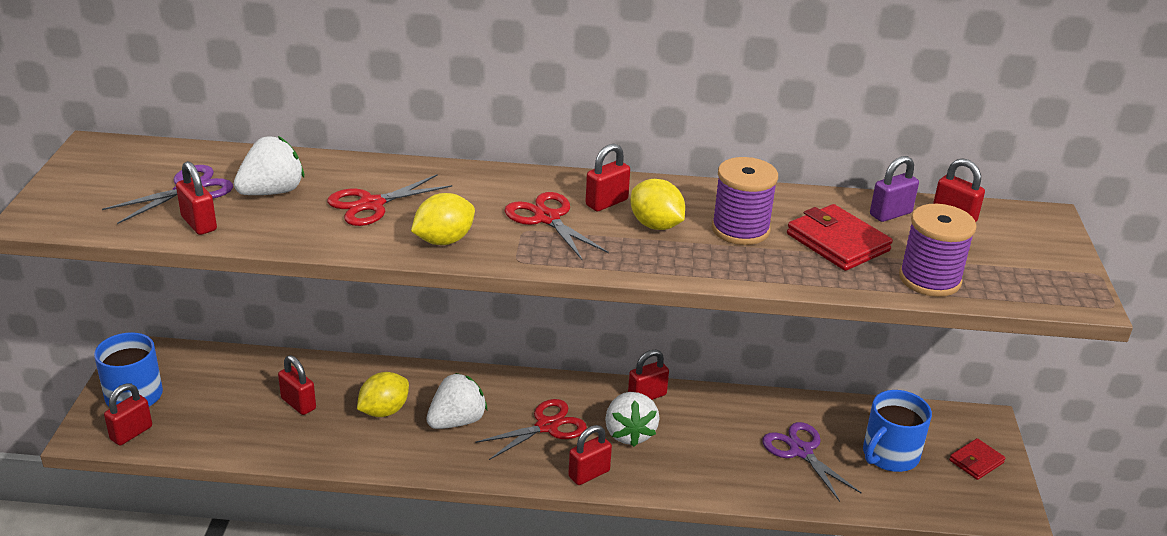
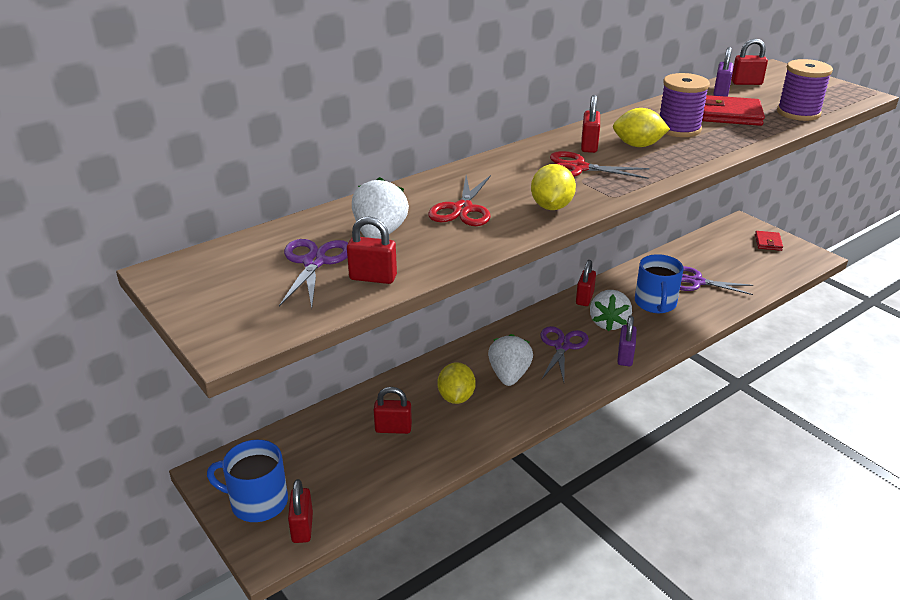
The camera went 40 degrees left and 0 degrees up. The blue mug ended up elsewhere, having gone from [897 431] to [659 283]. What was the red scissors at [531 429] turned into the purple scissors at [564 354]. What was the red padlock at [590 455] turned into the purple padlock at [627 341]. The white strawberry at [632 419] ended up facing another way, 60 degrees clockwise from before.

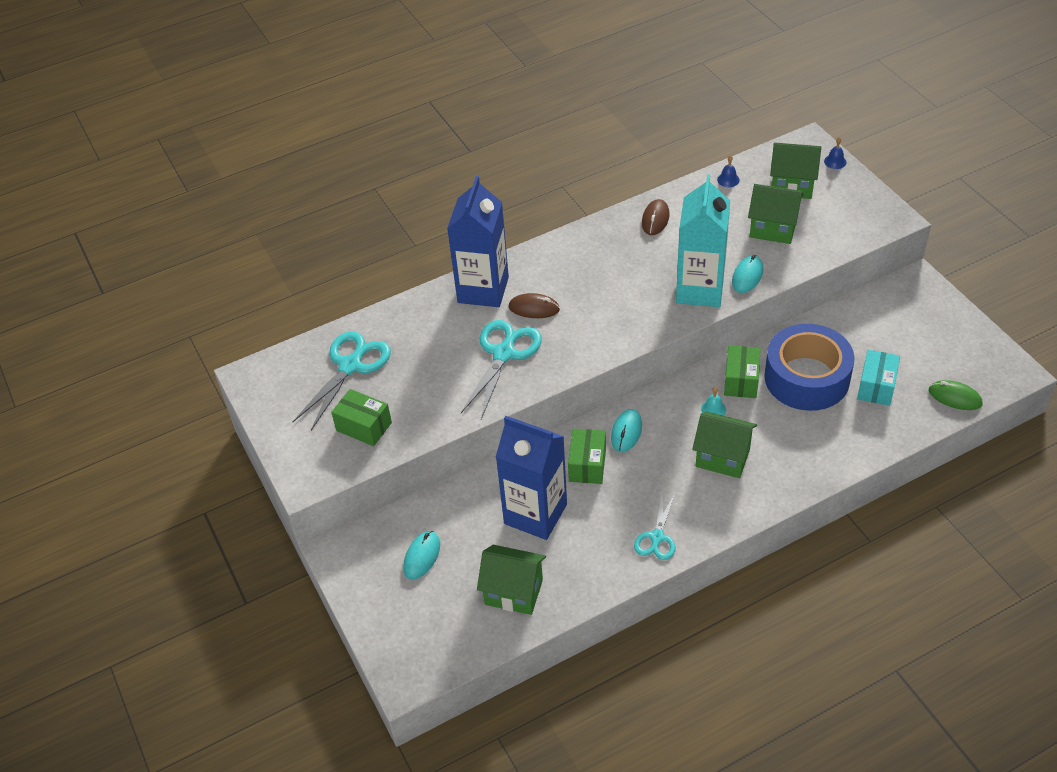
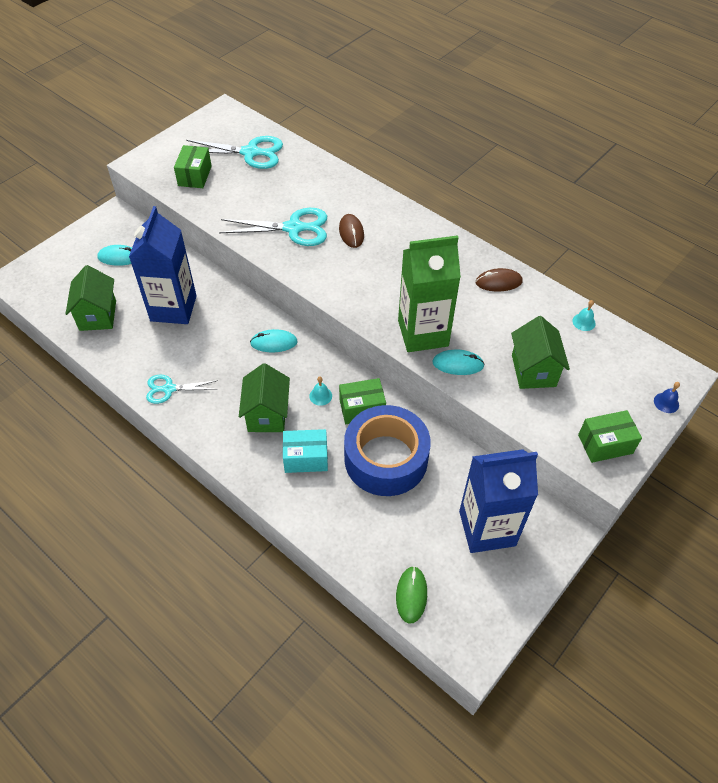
The camera went 65 degrees right and 5 degrees up. The second view lost the green house at [795 171]. The blue carton ended up elsewhere, having gone from [478 241] to [498 501]. The green box ended up elsewhere, having gone from [587 456] to [610 436]. The turquoise box ended up elsewhere, having gone from [878 378] to [305 451]. What was the turquoise carton at [703 240] turned into the green carton at [429 293]. What was the blue bell at [728 171] turned into the turquoise bell at [584 315].

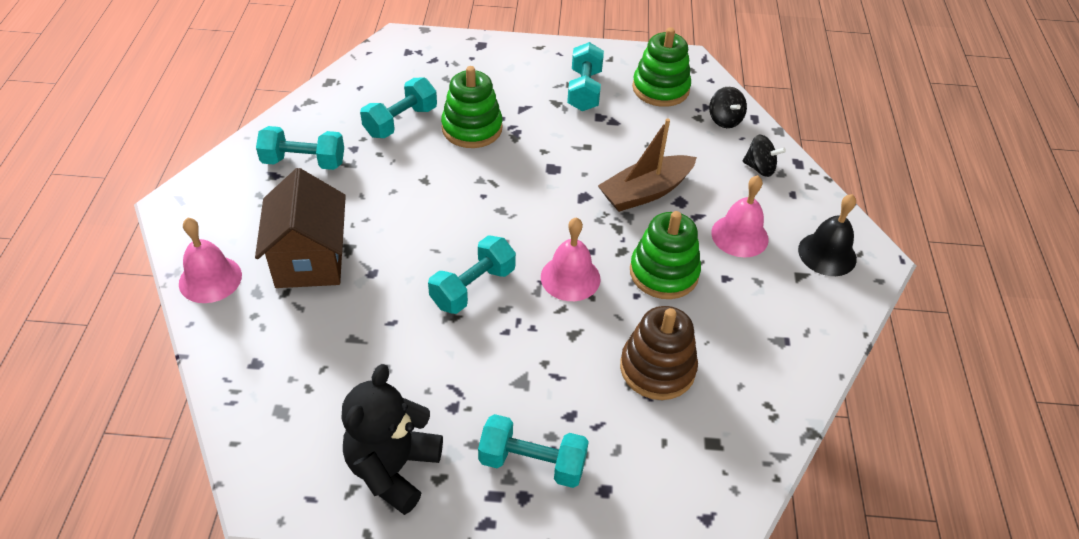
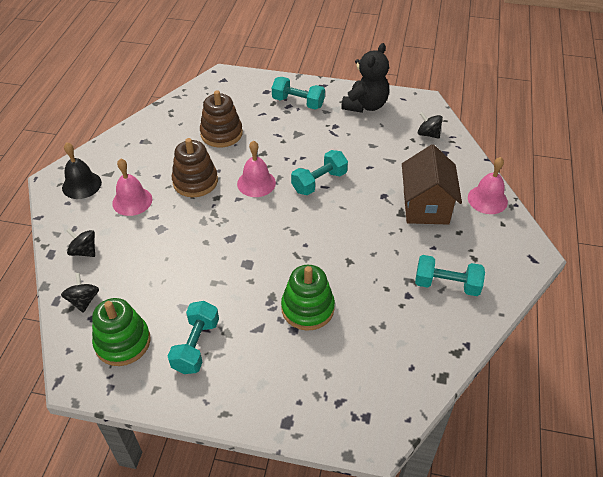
The camera went 170 degrees left and 0 degrees up. The second view lost the turquoise dumbbell at [398 107]. The second view lost the brown boat at [647 165]. The second view gained the black spinning top at [430 125]. What was the green stacking toy at [665 255] turned into the brown stacking toy at [194 167].

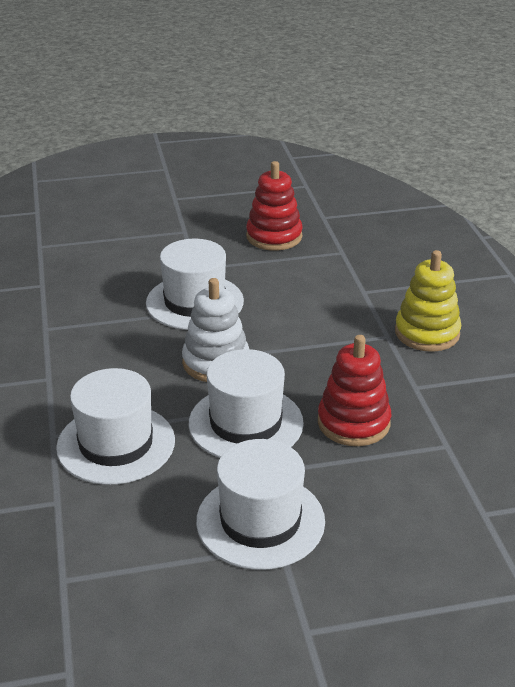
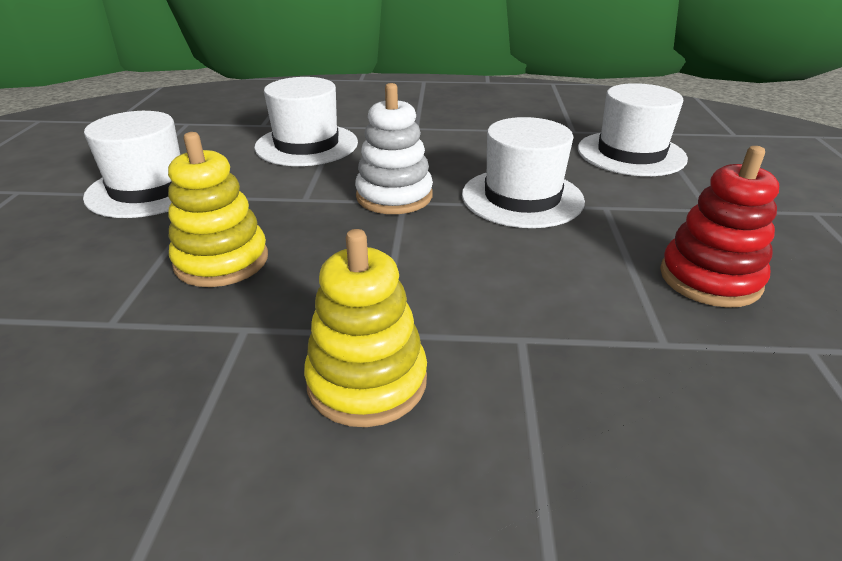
The camera went 105 degrees right and 0 degrees up. The white hat ended up elsewhere, having gone from [246 403] to [633 129]. What was the red stacking toy at [354 390] turned into the yellow stacking toy at [218 209].

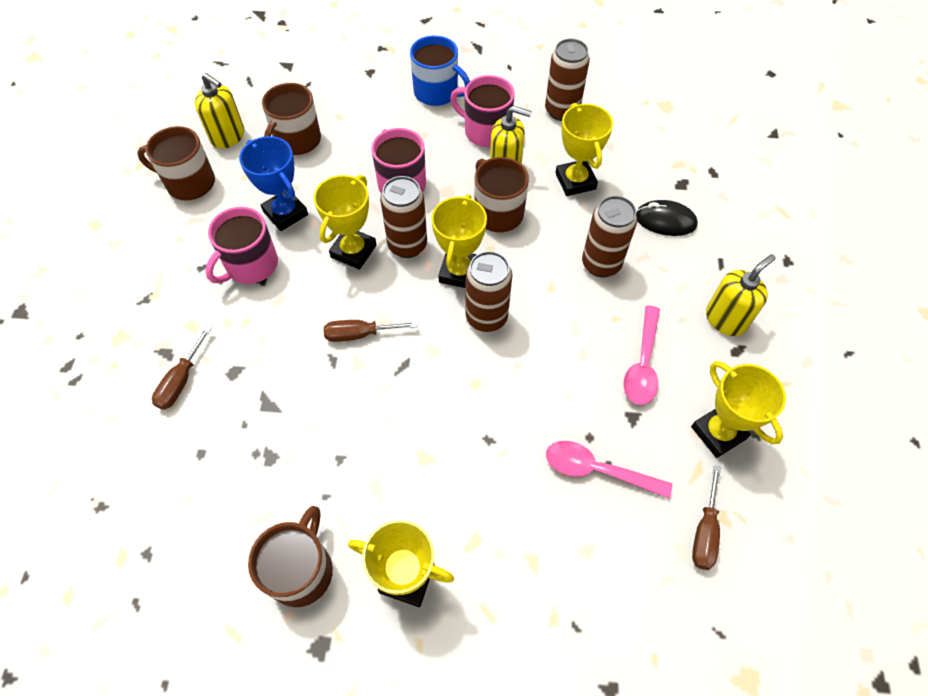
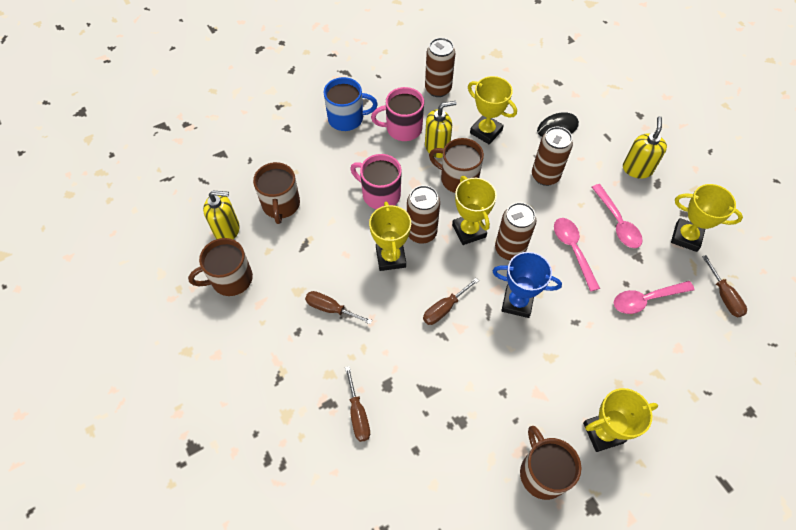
The camera went 35 degrees left and 0 degrees up. The second view gained the pink spoon at [577 255]. The blue trophy ended up elsewhere, having gone from [273 183] to [527 285]. Where the pink mug stood at [241 245], the brown screwdriver came to stand at [339 307].

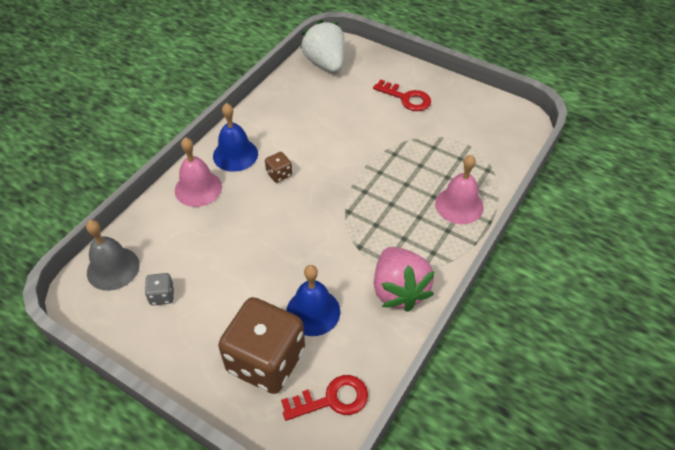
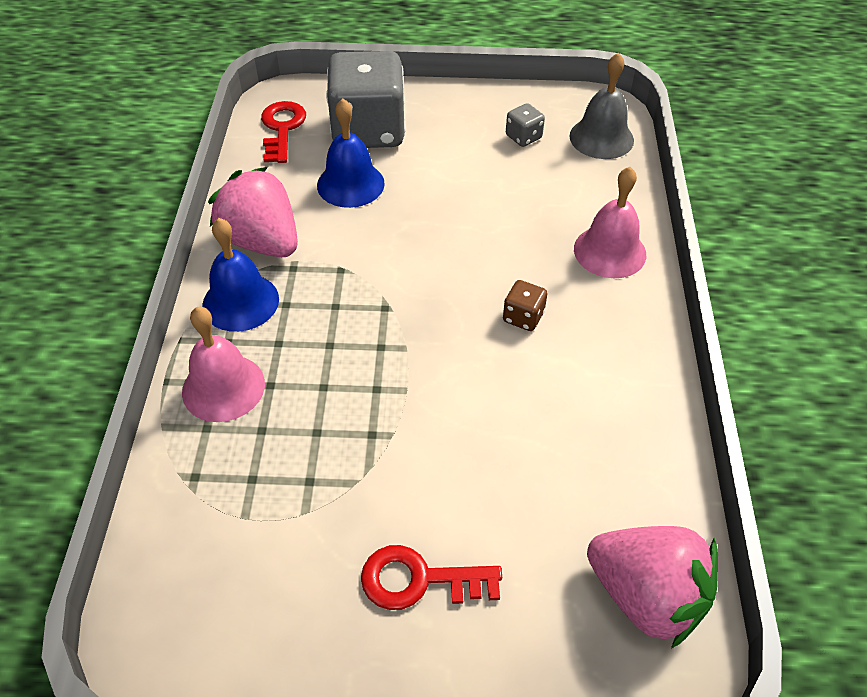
The camera went 150 degrees right and 0 degrees up. The blue bell ended up elsewhere, having gone from [235 137] to [240 275]. What was the brown dice at [261 345] turned into the grey dice at [366 99]. What was the white strawberry at [322 46] turned into the pink strawberry at [652 587]. The red key at [324 398] ended up facing another way, 135 degrees clockwise from before.

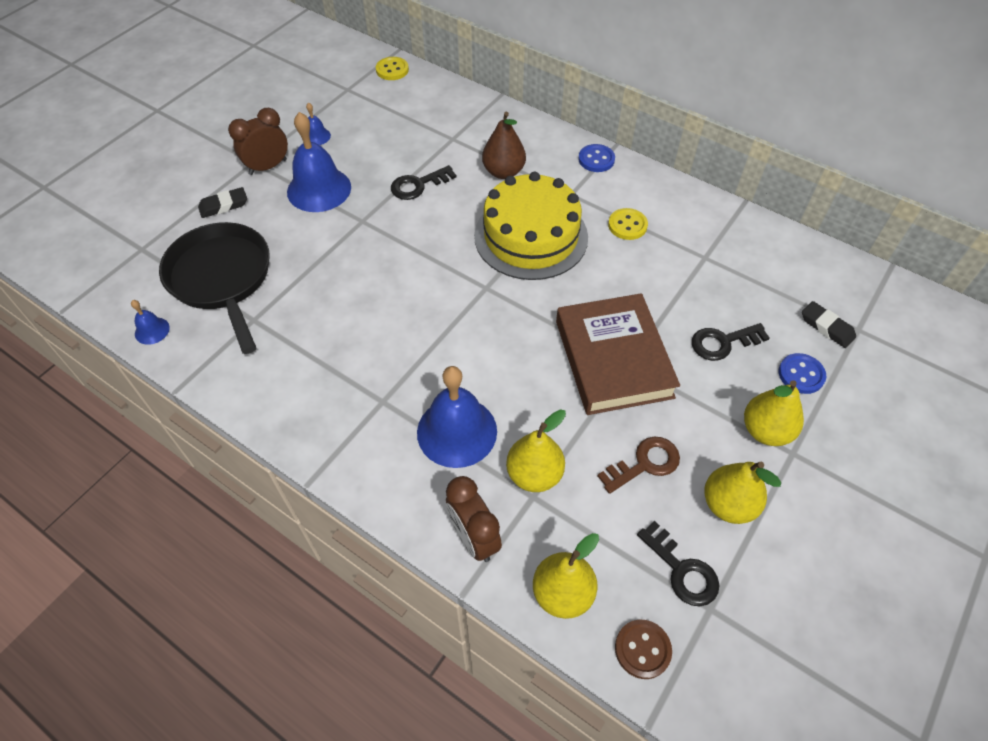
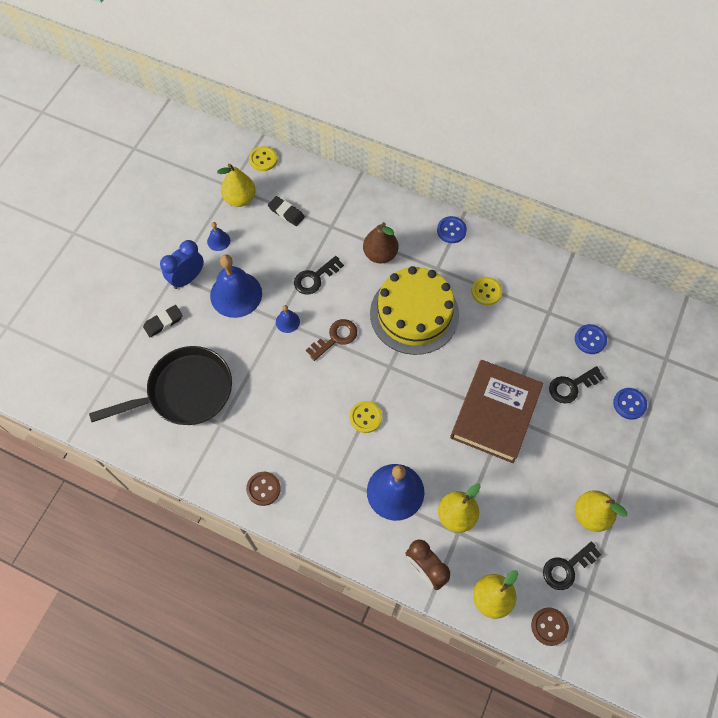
The camera went 10 degrees left and 10 degrees up. The second view gained the brown button at [263 489]. The second view gained the yellow button at [366 417]. The second view gained the blue button at [591 339]. The blue bell ended up elsewhere, having gone from [150 322] to [288 319]. The brown key ended up elsewhere, having gone from [638 465] to [331 340]. The yellow pear ended up elsewhere, having gone from [774 413] to [236 185]. The black eraser ended up elsewhere, having gone from [829 324] to [286 211]. What was the brown clock at [258 141] turned into the blue clock at [182 264]. The black pan at [214 288] ended up facing another way, 105 degrees clockwise from before. The brown book at [618 354] ended up facing another way, 45 degrees clockwise from before. The black key at [678 563] ended up facing another way, 105 degrees clockwise from before.

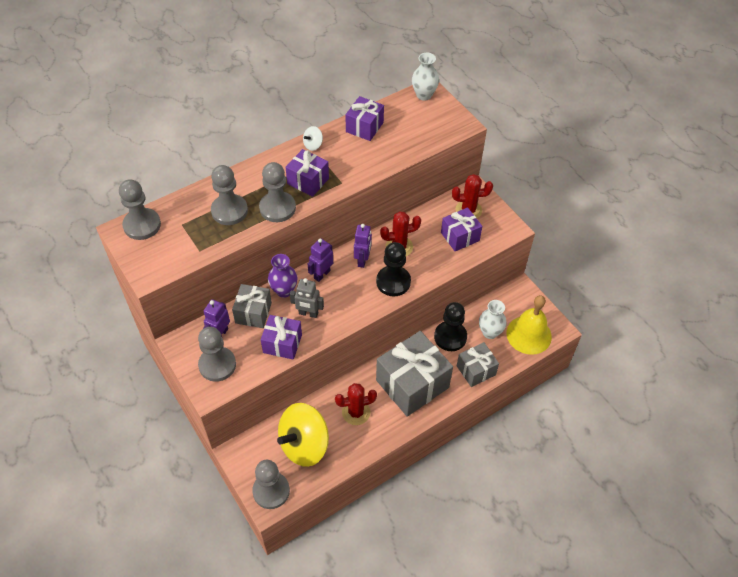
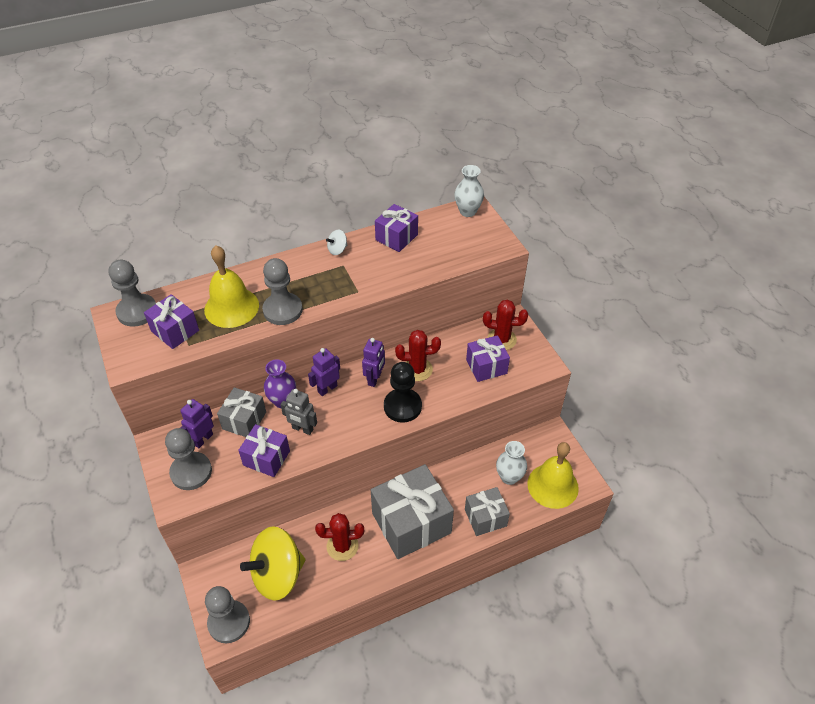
The camera went 10 degrees right and 5 degrees down. The second view lost the black pawn at [450 326]. The purple gift ended up elsewhere, having gone from [307 173] to [171 321]. Where the grey pawn stood at [229 195], the yellow bell came to stand at [231 287].

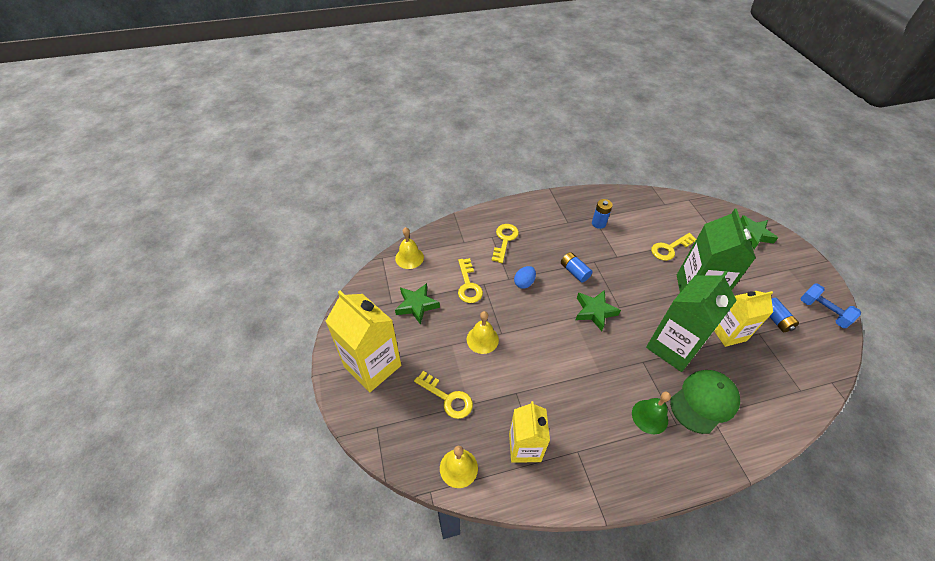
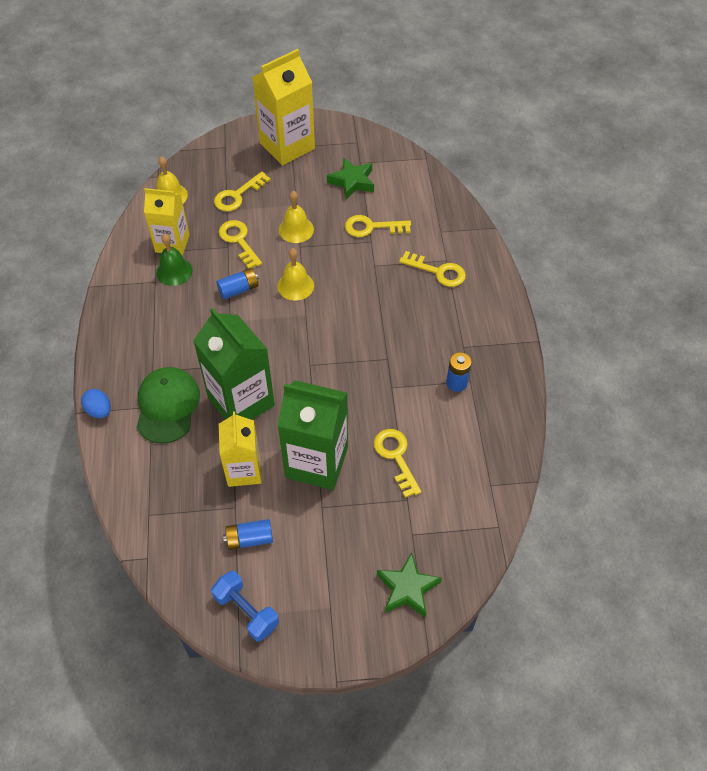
The camera went 100 degrees right and 5 degrees up. The second view lost the green star at [598 310]. The second view gained the yellow key at [240 244]. The yellow bell ended up elsewhere, having gone from [409 248] to [295 274]. The blue egg ended up elsewhere, having gone from [525 277] to [96 403]. The blue battery ended up elsewhere, having gone from [577 267] to [237 283]. The green bell ended up elsewhere, having gone from [651 413] to [174 260]. The green cap at [705 402] ended up facing another way, 150 degrees counterclockwise from before. The blue dumbbell at [830 305] ended up facing another way, 75 degrees clockwise from before.

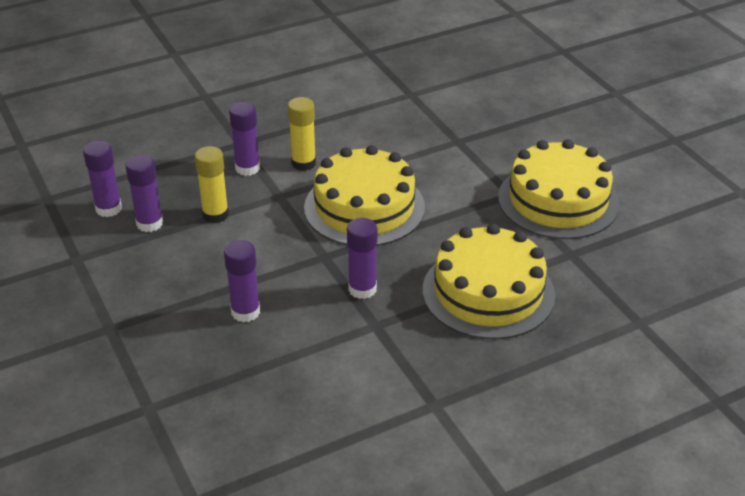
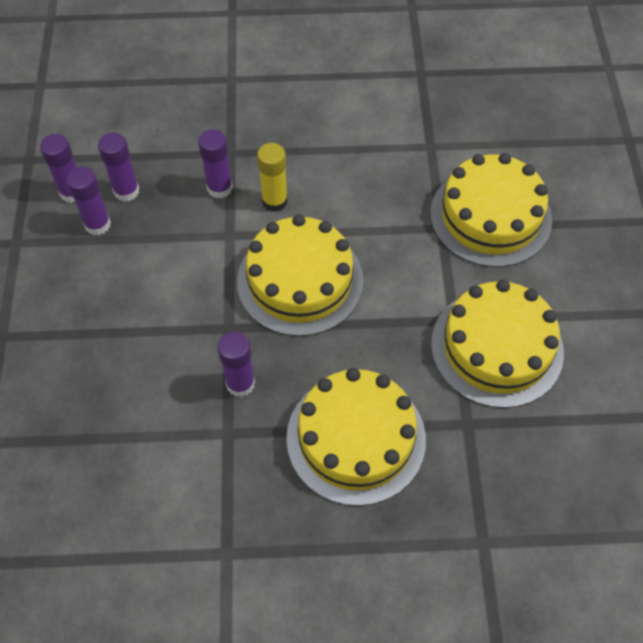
The camera went 25 degrees right and 20 degrees up. The second view lost the yellow glue stick at [212 184]. The second view gained the yellow cake at [491 210]. The purple glue stick ended up elsewhere, having gone from [242 281] to [118 167].

